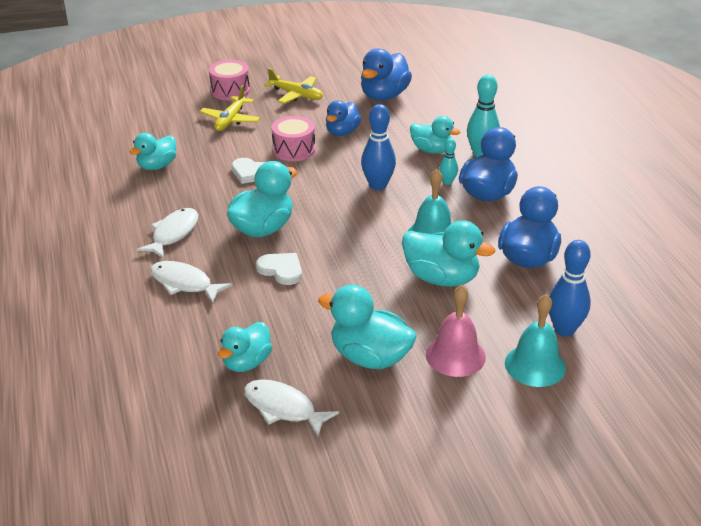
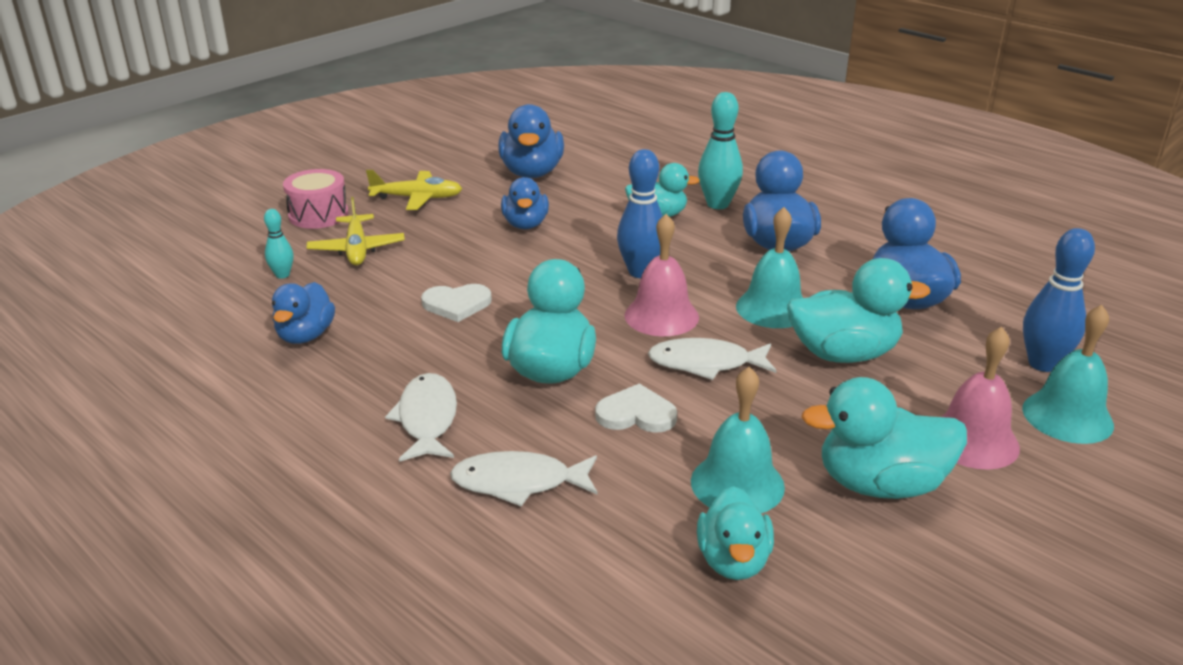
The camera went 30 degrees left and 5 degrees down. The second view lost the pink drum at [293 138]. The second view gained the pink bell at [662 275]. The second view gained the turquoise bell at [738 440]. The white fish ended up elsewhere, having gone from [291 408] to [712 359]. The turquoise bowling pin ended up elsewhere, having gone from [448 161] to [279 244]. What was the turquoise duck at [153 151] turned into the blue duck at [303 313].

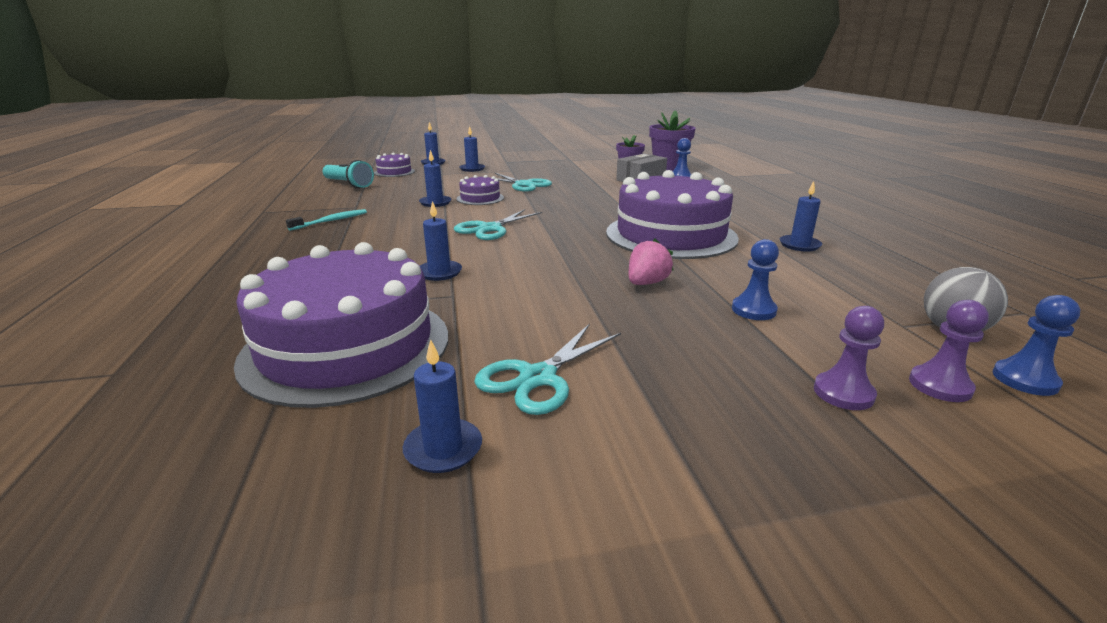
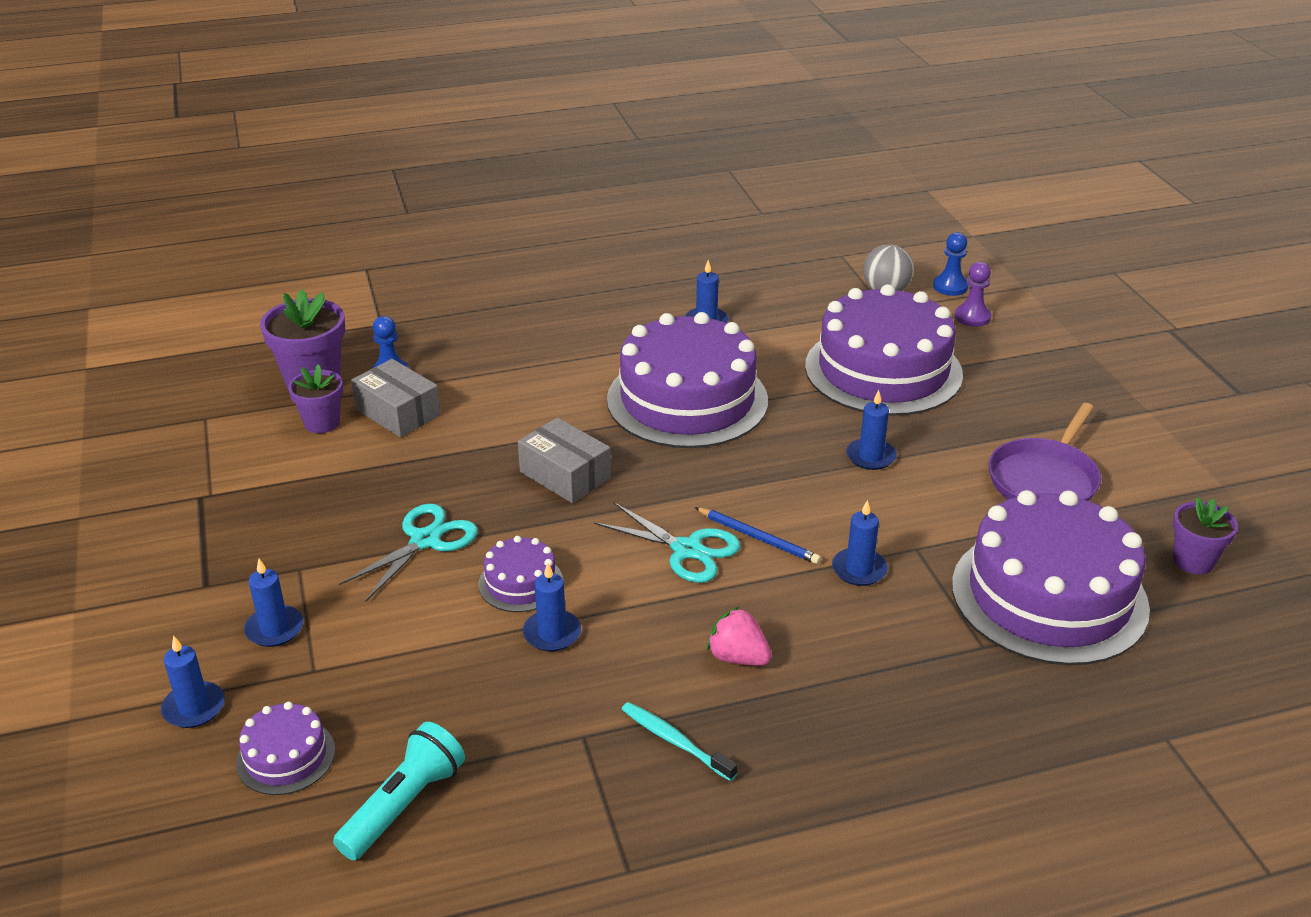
The camera went 95 degrees left and 10 degrees up. The second view lost the purple pawn at [849 358]. The second view gained the grey box at [564 460]. The second view gained the blue pencil at [758 535]. The second view gained the purple flower pot at [1205 536]. The blue candle ended up elsewhere, having gone from [442 406] to [871 430]. The pink strawberry ended up elsewhere, having gone from [651 261] to [739 636]. Where the turquoise scissors stood at [547 369], the purple pan came to stand at [1044 452]. Where the blue pawn stood at [755 279], the purple cake came to stand at [884 350].

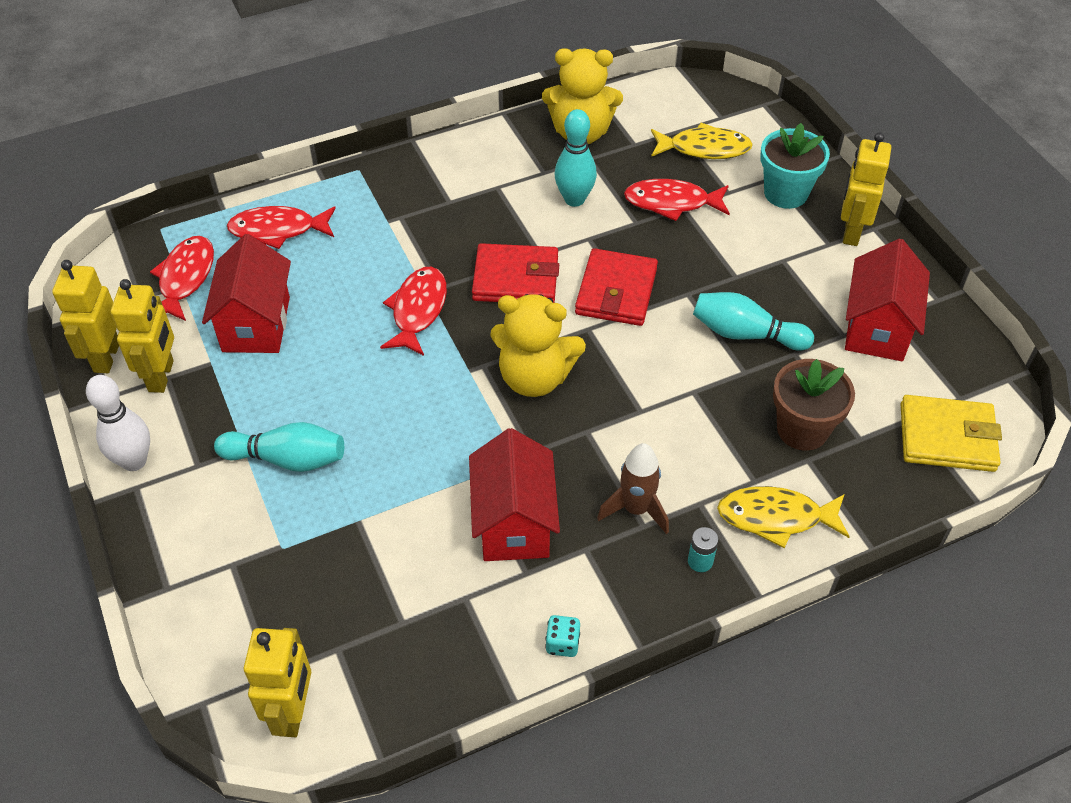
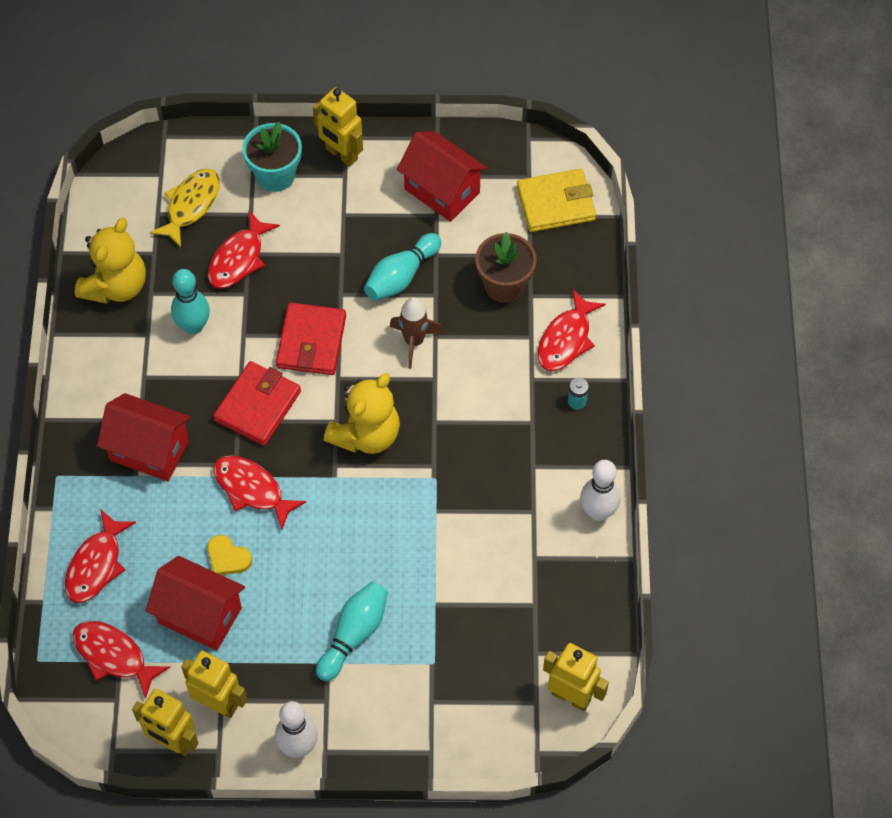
The camera went 65 degrees left and 10 degrees up. The second view gained the yellow heart at [229 555]. The red house ended up elsewhere, having gone from [514 494] to [144 437]. The brown rocket ended up elsewhere, having gone from [633 488] to [416 333]. Where the turquoise dice stood at [562 636], the white bowling pin came to stand at [600 490]. What was the yellow fish at [783 517] turned into the red fish at [572 330]. The red wallet at [616 287] ended up facing another way, 60 degrees clockwise from before. The yellow wallet at [951 433] ended up facing another way, 45 degrees clockwise from before.

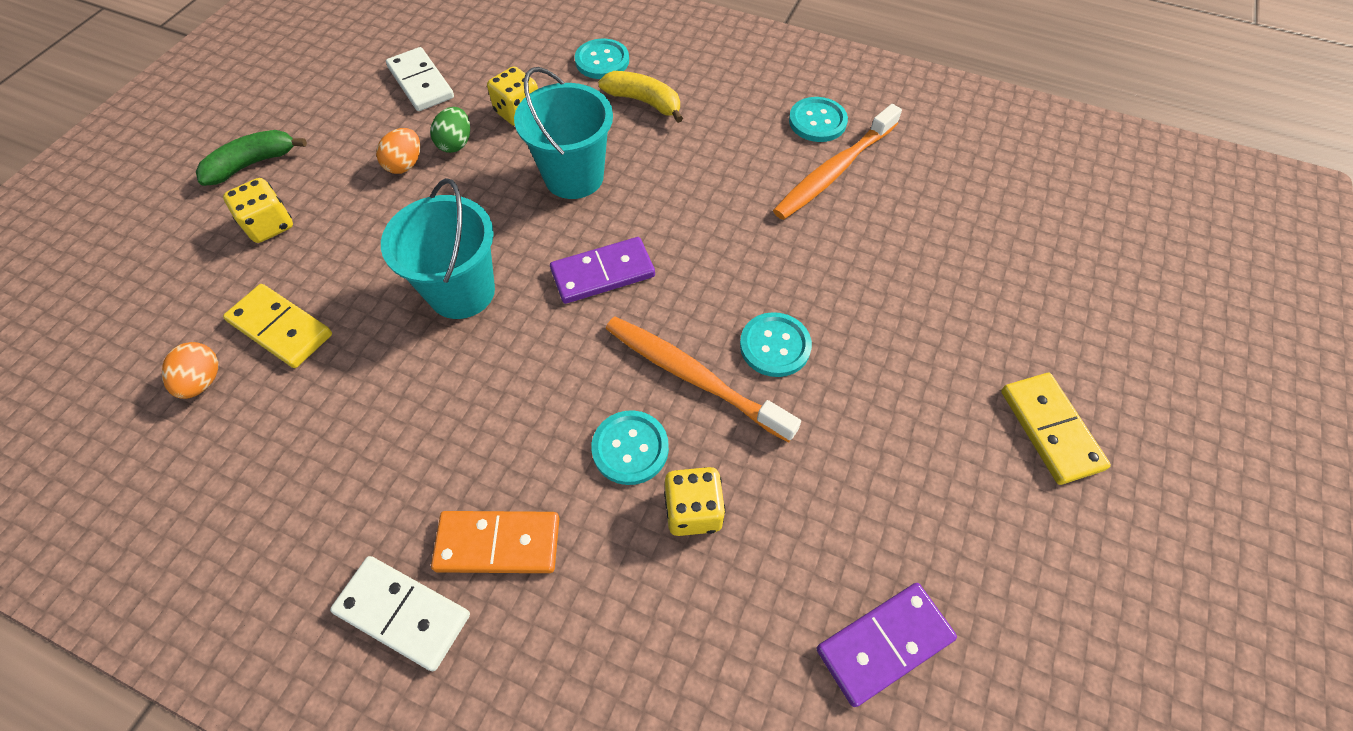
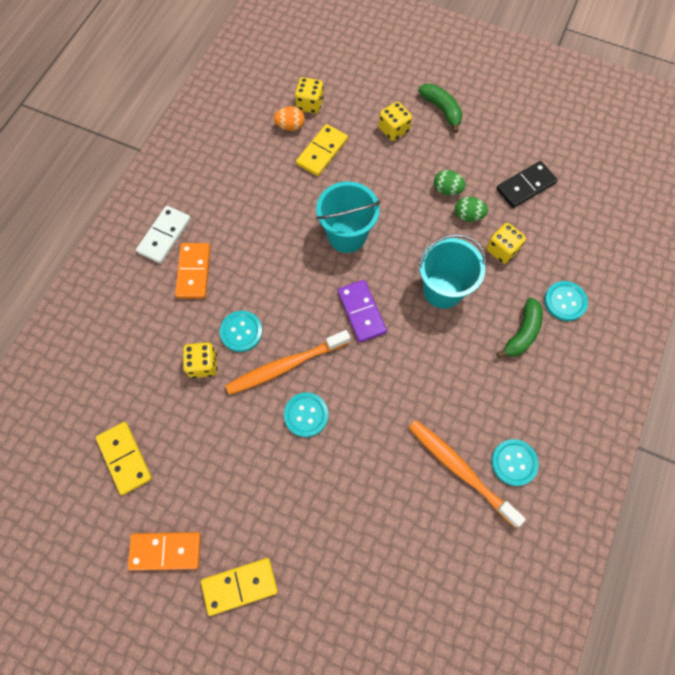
The camera went 90 degrees right and 10 degrees up. The second view gained the orange domino at [164 551]. The second view gained the yellow dice at [309 95]. What was the orange egg at [398 151] turned into the green egg at [450 182]. What was the white domino at [420 79] turned into the black domino at [527 184]. What was the yellow banana at [640 97] turned into the green banana at [519 328]. What was the purple domino at [886 645] turned into the yellow domino at [124 458]. The orange toothbrush at [703 380] ended up facing another way, 150 degrees counterclockwise from before.

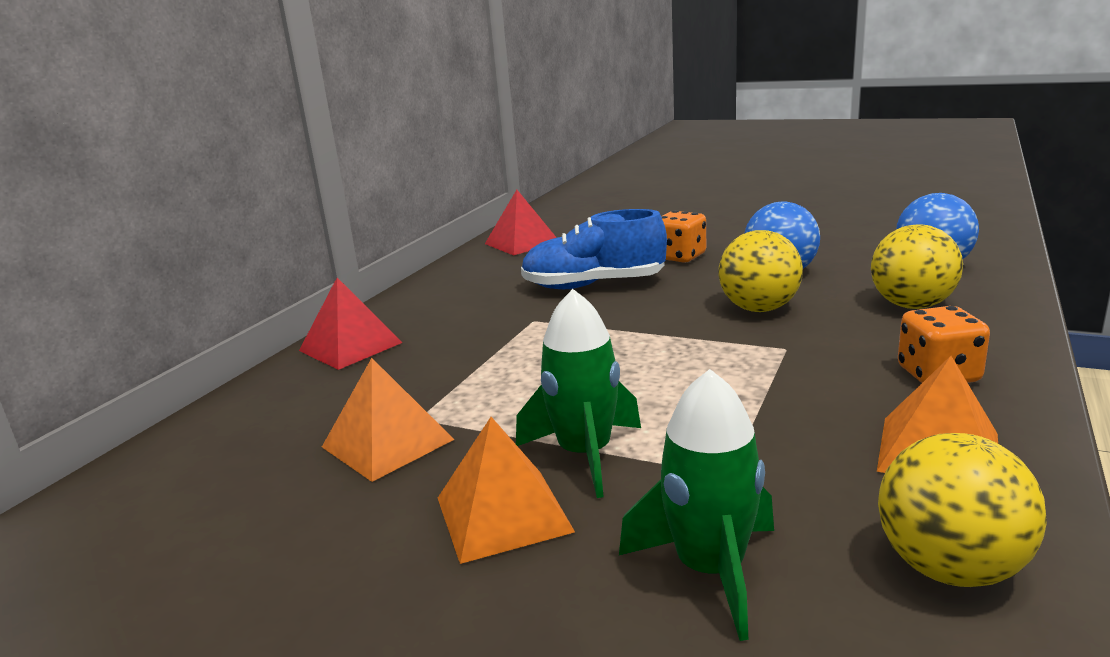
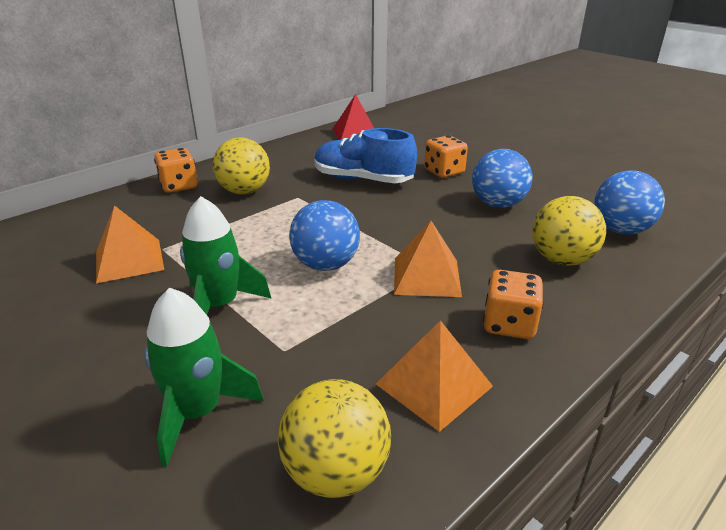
The camera went 20 degrees right and 10 degrees up. The second view gained the blue ball at [324 235]. The orange pyramid ended up elsewhere, having gone from [506 490] to [428 259]. The yellow ball ended up elsewhere, having gone from [761 271] to [241 166]. Where the red pyramid stood at [351 324], the orange dice came to stand at [176 170].

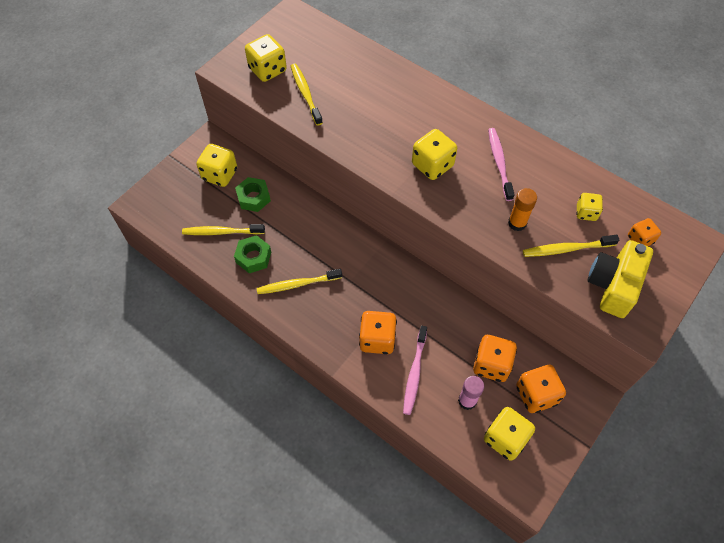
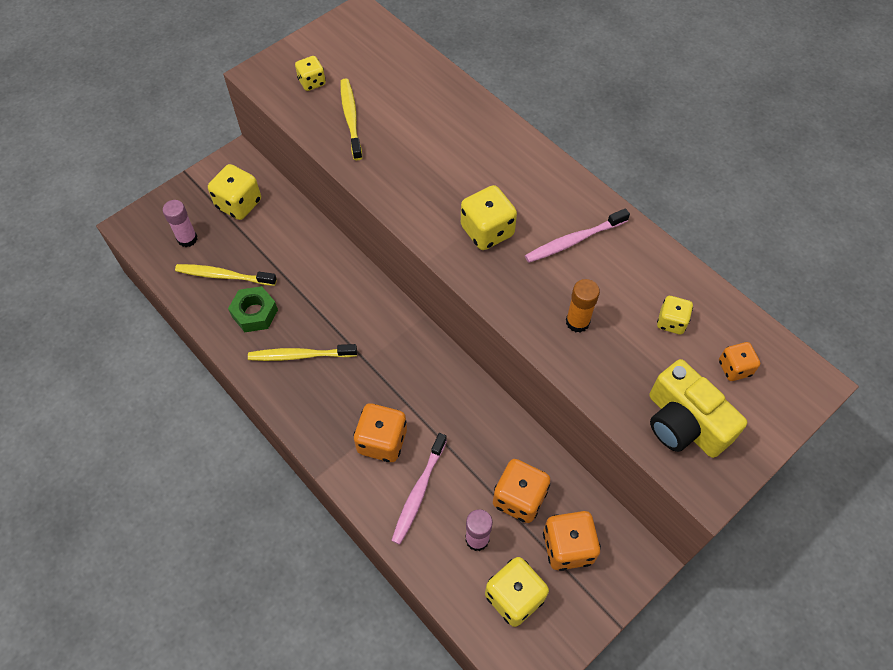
The camera went 10 degrees right and 0 degrees up. The second view lost the green nut at [253 194]. The second view lost the yellow toothbrush at [571 246]. The second view gained the pink glue stick at [180 223]. The pink toothbrush at [501 164] ended up facing another way, 120 degrees counterclockwise from before. The yellow camera at [620 279] ended up facing another way, 75 degrees counterclockwise from before. The size of the yellow dice at [266 58] changed by a factor of 0.60.

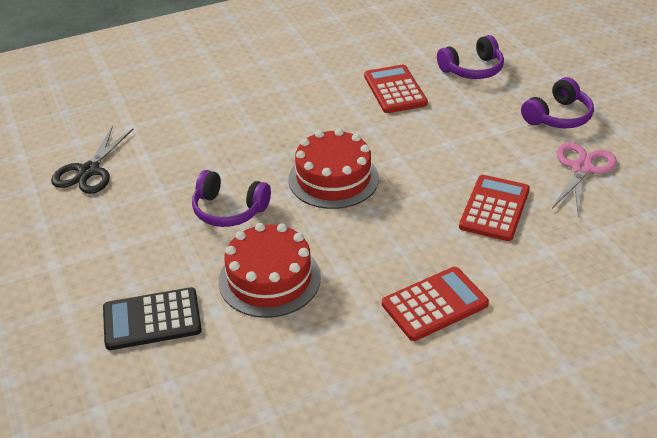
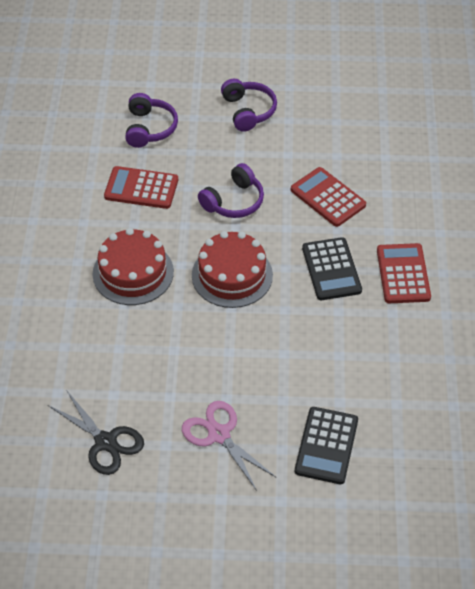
The camera went 65 degrees left and 10 degrees up. The second view gained the black calculator at [332 268]. The purple headphones ended up elsewhere, having gone from [231 198] to [231 190]. The red cake ended up elsewhere, having gone from [270 270] to [133 266]. The pink scissors ended up elsewhere, having gone from [584 178] to [229 446].

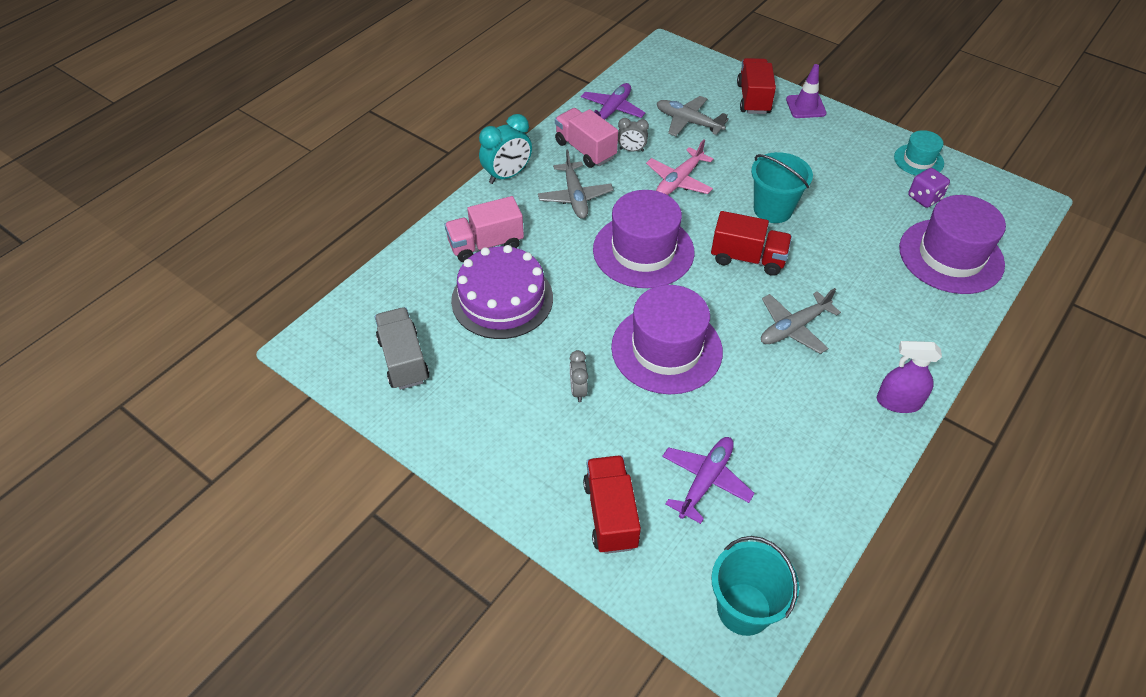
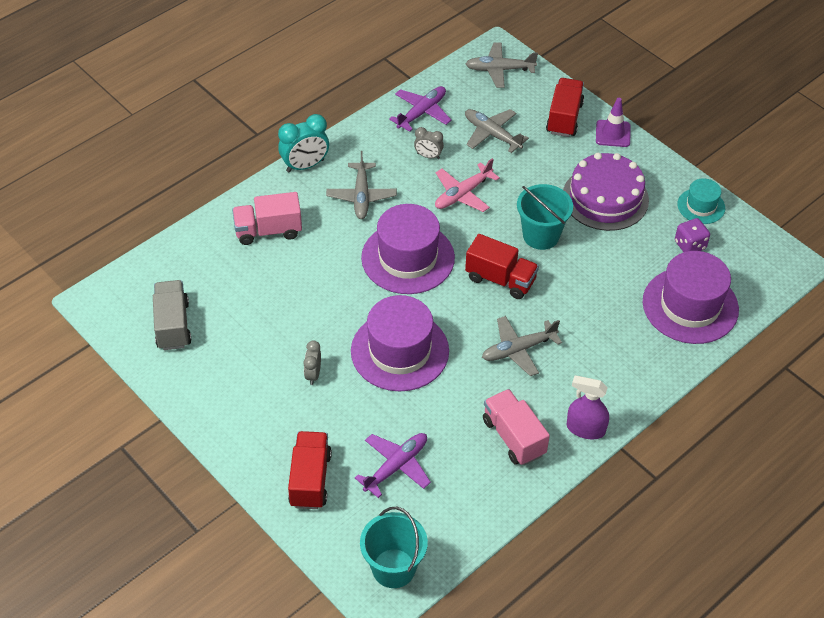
The camera went 10 degrees right and 0 degrees up. The second view gained the grey plane at [502 65]. The purple cake ended up elsewhere, having gone from [502 292] to [606 192]. The pink truck ended up elsewhere, having gone from [586 138] to [516 427].

